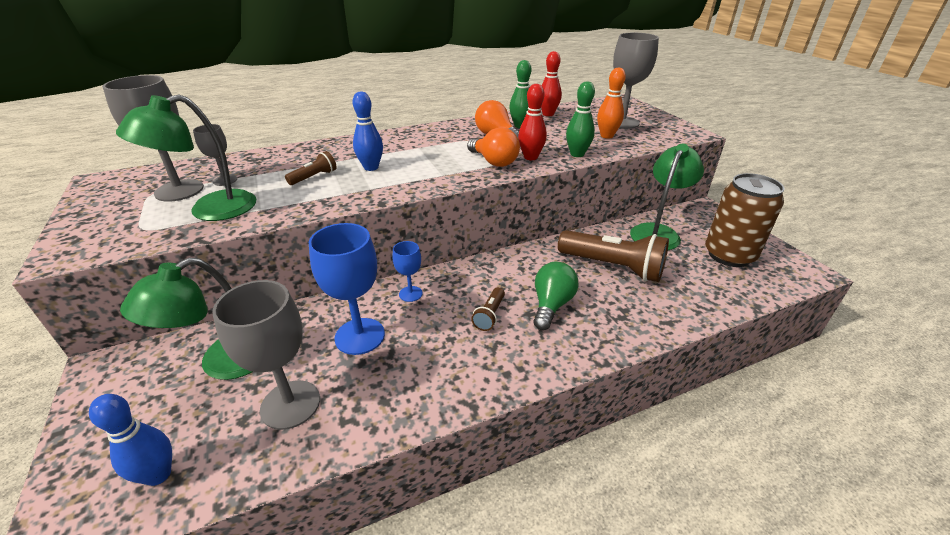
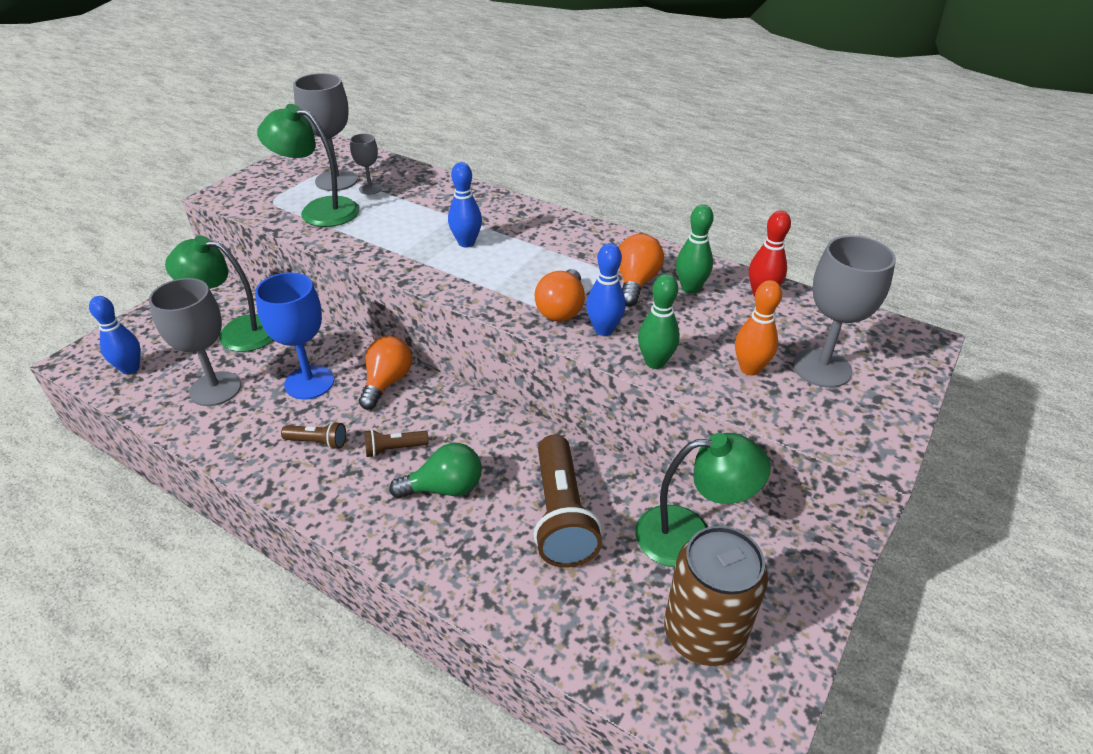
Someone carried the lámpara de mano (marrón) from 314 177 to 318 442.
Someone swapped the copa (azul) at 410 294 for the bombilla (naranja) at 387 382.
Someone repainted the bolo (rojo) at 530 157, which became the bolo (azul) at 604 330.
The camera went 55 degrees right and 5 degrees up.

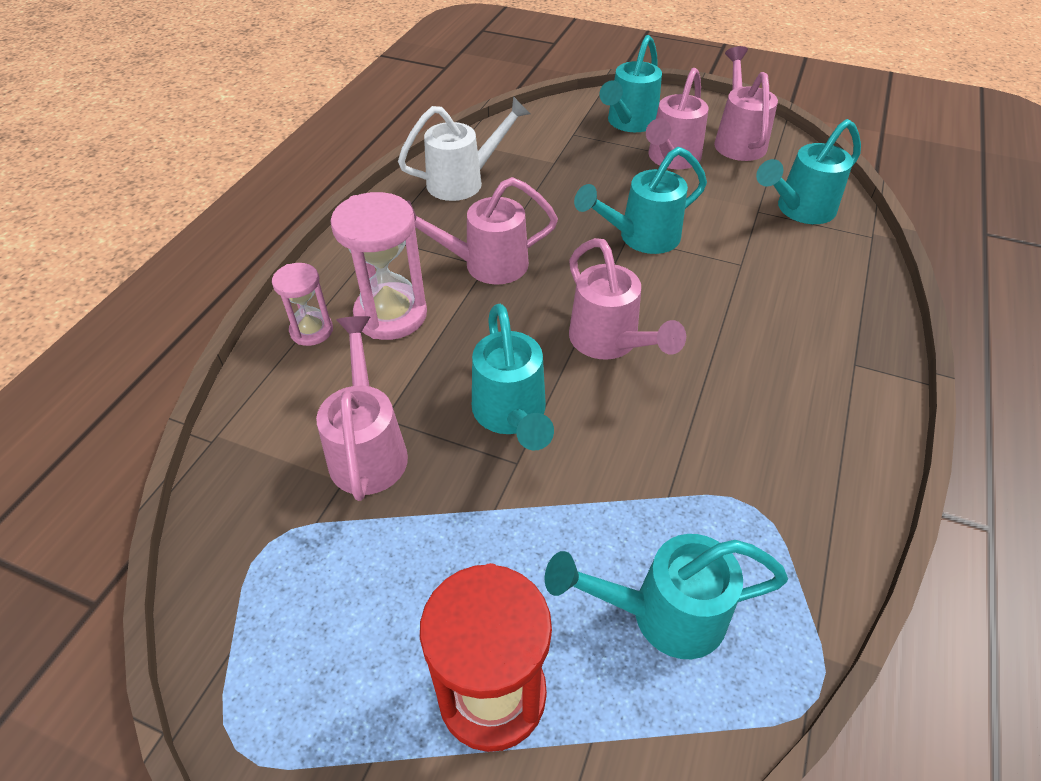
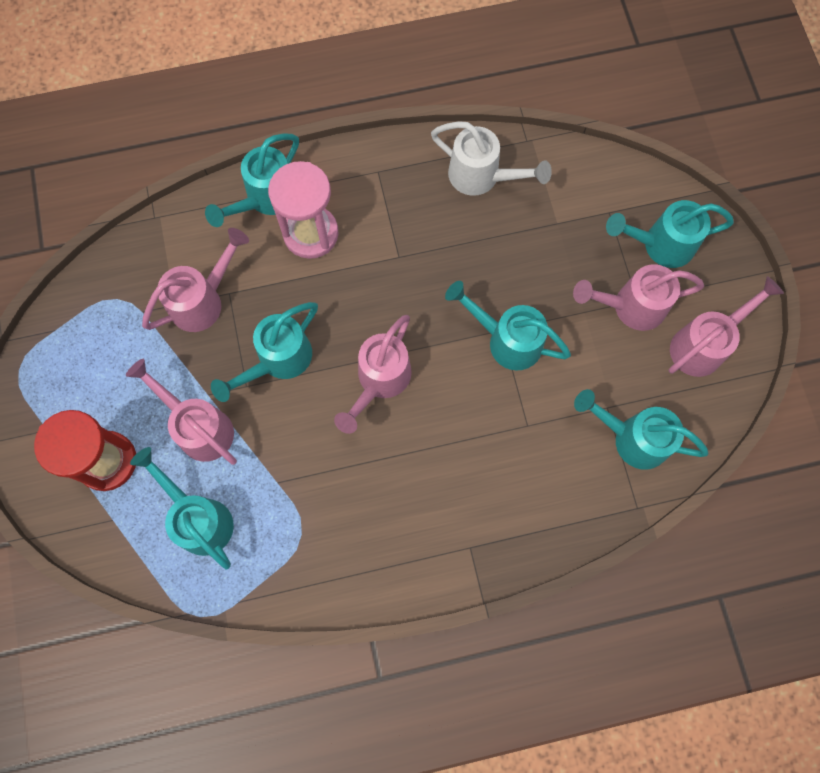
Someone carried the regadera (rosa) from 484 265 to 198 426.
Someone swapped the reloj de arena (rosa) at 311 331 for the regadera (turquesa) at 265 199.
The camera went 55 degrees right and 25 degrees up.

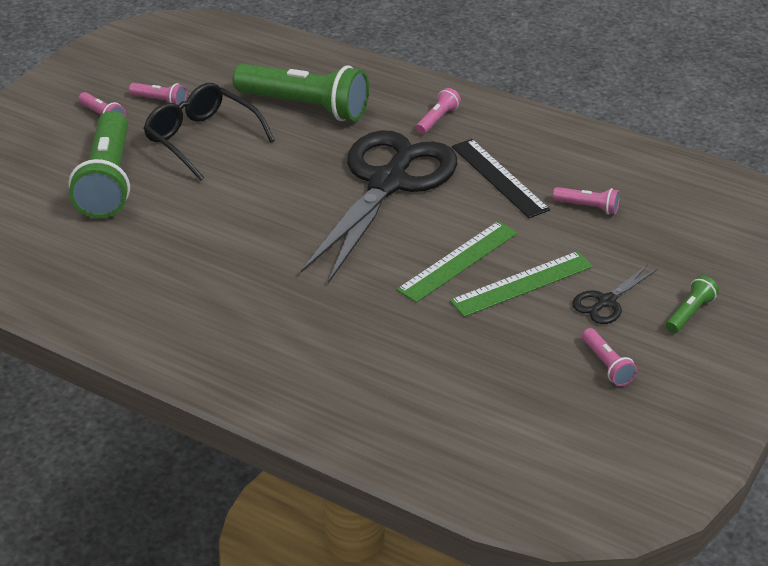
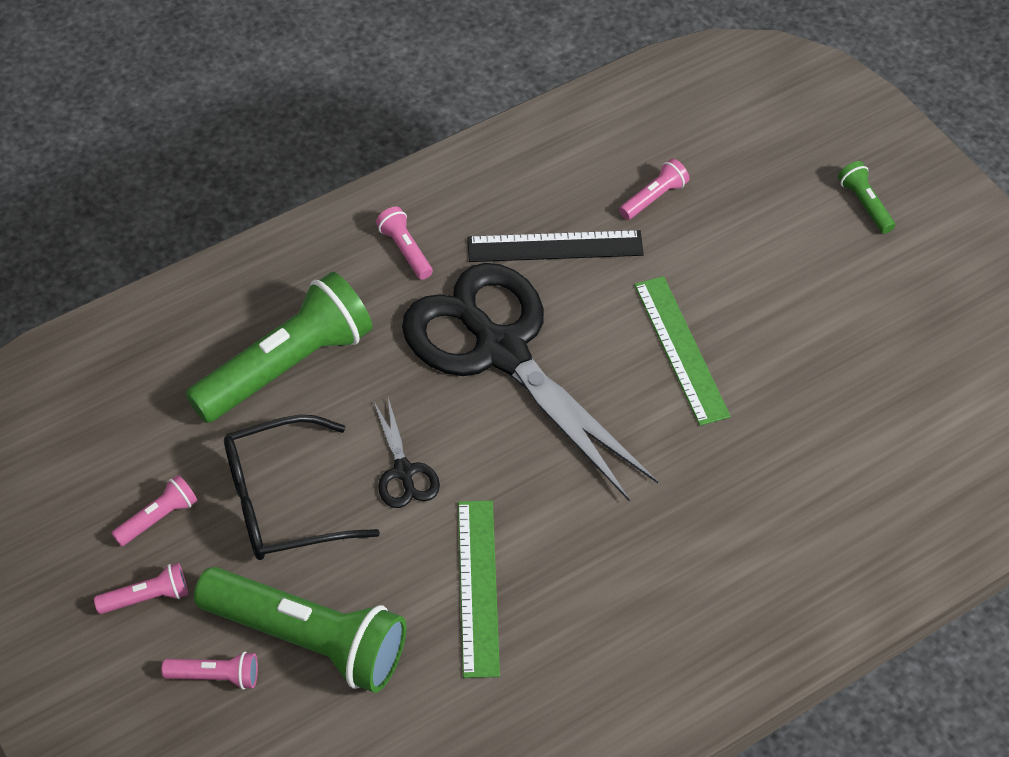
Someone carried the lámpara de mano (rosa) from 607 365 to 215 676.
Someone carried the tijeras (negro) from 606 302 to 403 472.
Someone carried the regla (verde) from 522 284 to 478 587.
The camera went 65 degrees left and 15 degrees up.

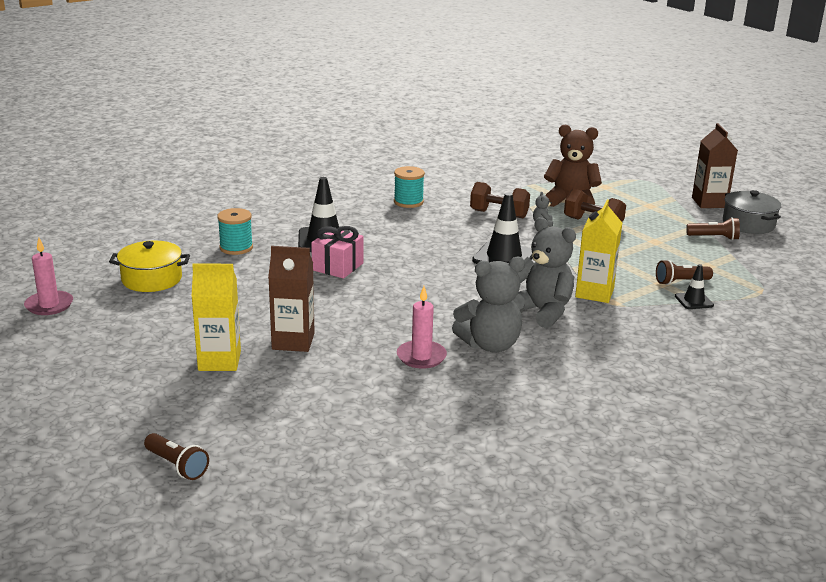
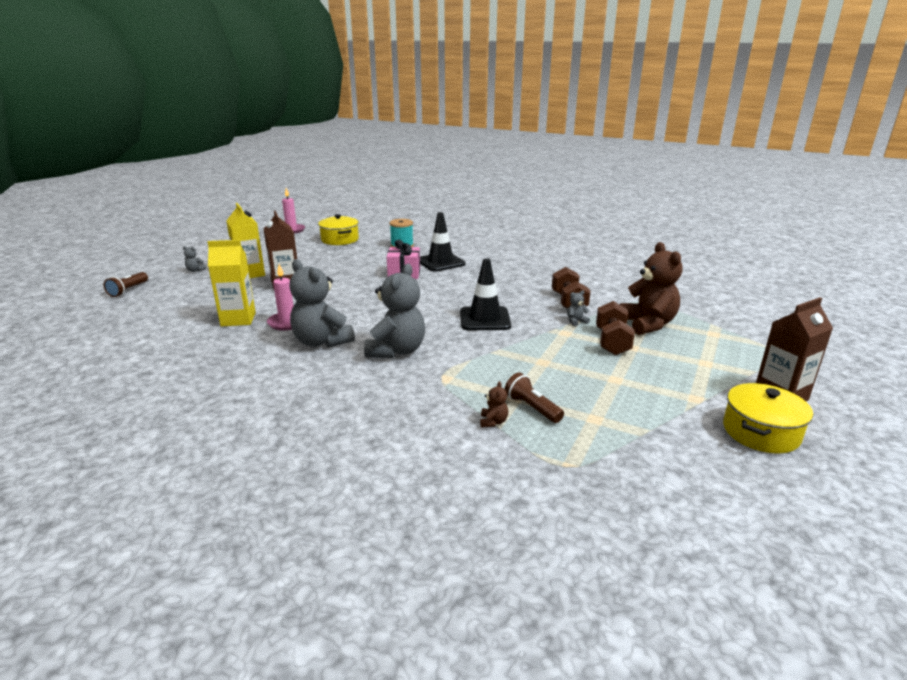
Someone put down the osito (gris) at 195 270.
Someone carried the cartón de leche (amarillo) from 594 293 to 238 319.
Someone swapped the cono de tráfico (negro) at 694 301 for the osito (marrón) at 493 422.
Someone repainted the olla (gris) at 748 224, which became the olla (amarillo) at 761 432.
Someone took away the carrete (turquesa) at 408 202.
Someone took away the lámpara de mano (marrón) at 714 237.
The camera went 65 degrees right and 0 degrees up.

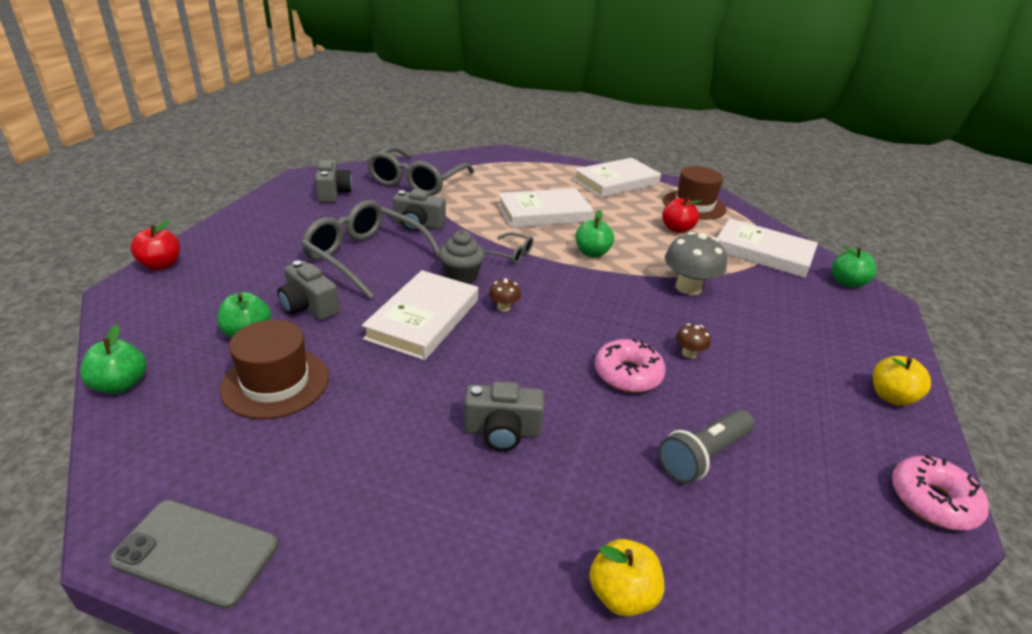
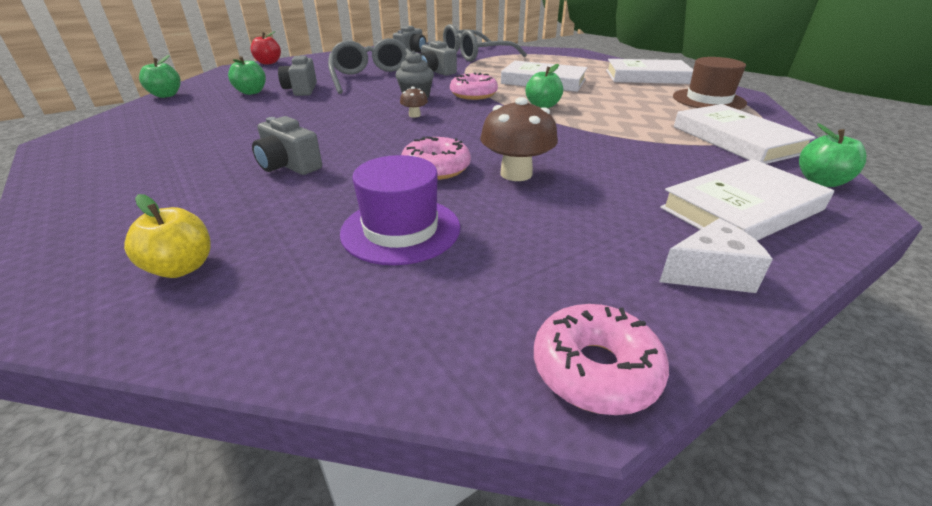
Someone swapped the lámpara de mano (gris) at 703 456 for the sombrero (morado) at 400 230.
Someone swapped the gafas (gris) at 511 254 for the rosquilla (rosa) at 473 94.
Someone scaled the seta (marrón) at 689 353 by 2.04.
Someone swapped the manzana (amarillo) at 891 397 for the queso (blanco) at 709 273.
Someone carried the libro (blanco) from 423 319 to 742 209.
Someone took away the móvil (gris) at 196 552.
Someone took away the sombrero (marrón) at 275 383.
Someone took away the manzana (rojo) at 677 229.
Someone took away the seta (gris) at 688 287.
The camera went 40 degrees right and 0 degrees up.

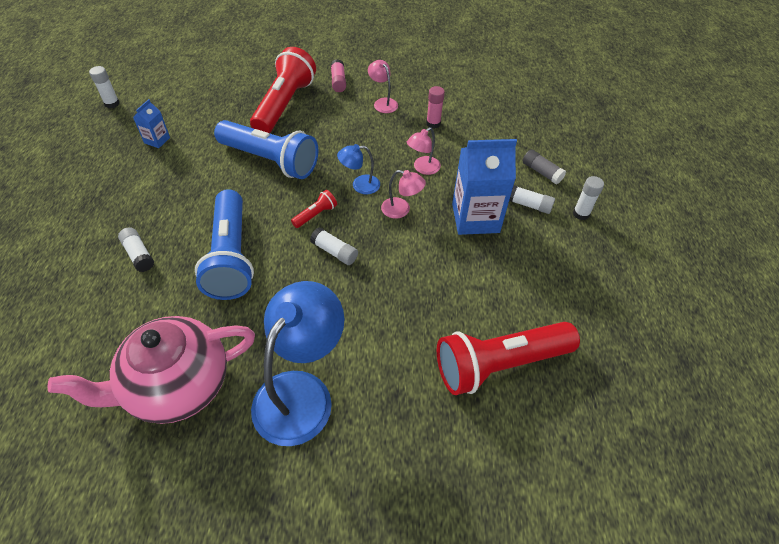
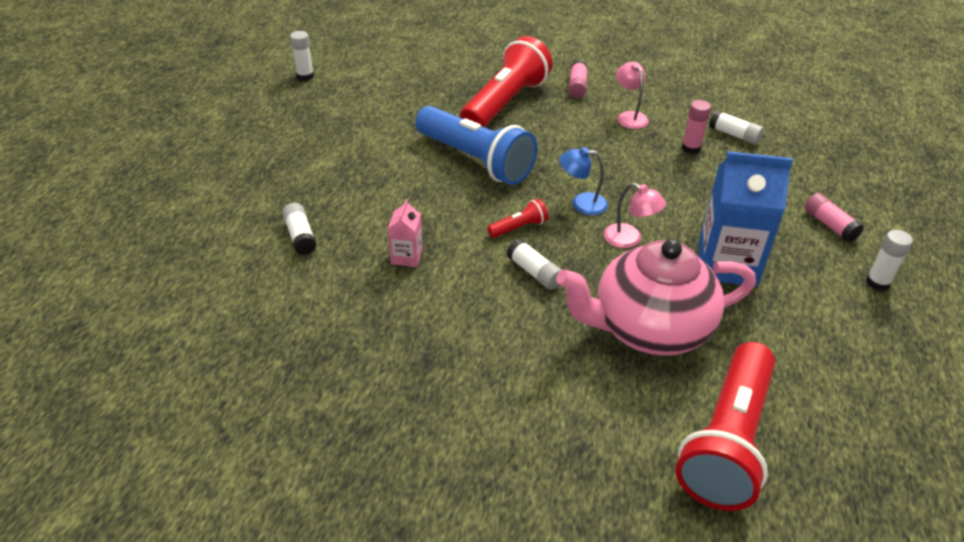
Someone swapped the lámpara de mano (azul) at 231 257 for the cartón de leche (rosa) at 406 256.
Someone carried the tetera (rosa) from 176 386 to 648 329.
Someone rotated the lámpara de mano (rojo) at 499 364 by 60 degrees counterclockwise.
Someone carried the barra de pegamento (blanco) from 529 205 to 734 135.
Someone repainted the barra de pegamento (gris) at 541 172, which became the barra de pegamento (rosa) at 829 225.
Someone took away the cartón de leche (azul) at 157 140.
Someone took away the lámpara (azul) at 301 392.
Someone took away the lámpara (rosa) at 422 168.
The camera went 15 degrees right and 10 degrees down.

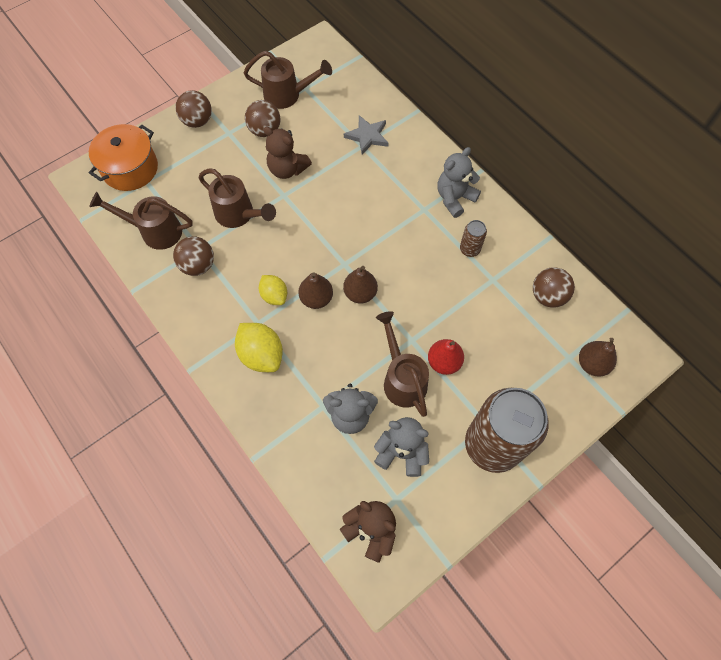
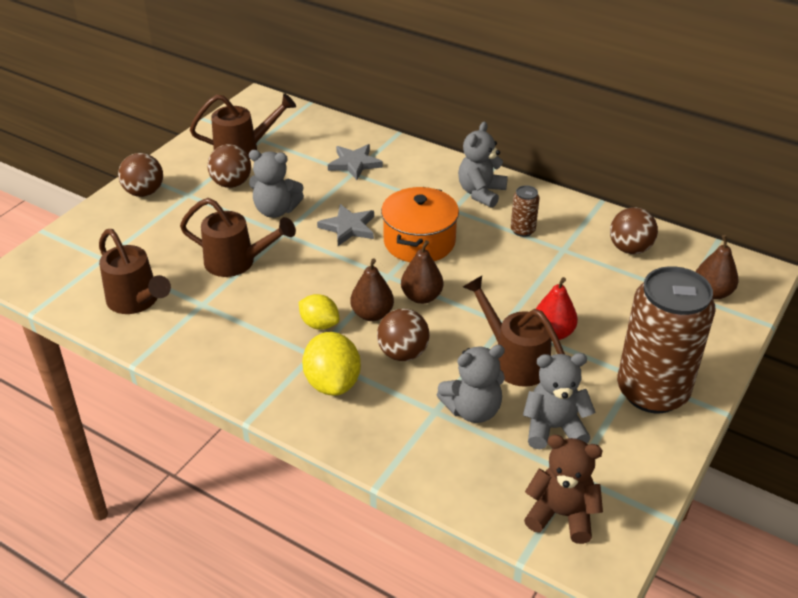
Someone rotated the regadera (marrón) at 155 231 by 120 degrees counterclockwise.
Someone repainted the osito (marrón) at 287 169, which became the osito (gris) at 276 210.
Someone rotated the limón (amarillo) at 261 355 by 45 degrees clockwise.
Someone put down the estrella (gris) at 348 227.
Someone carried the pelota (marrón) from 198 265 to 403 353.
Someone carried the olla (naranja) from 130 168 to 419 241.
The camera went 20 degrees left and 25 degrees down.

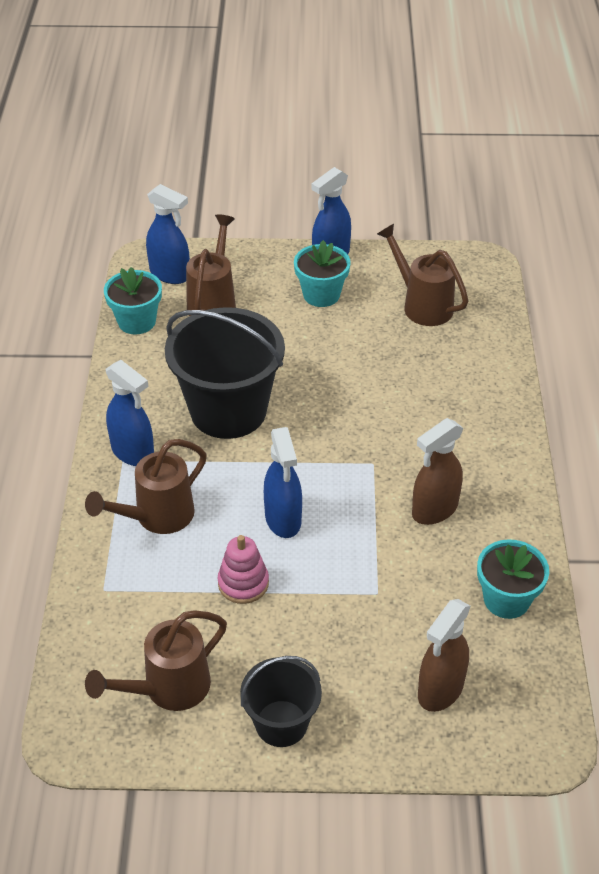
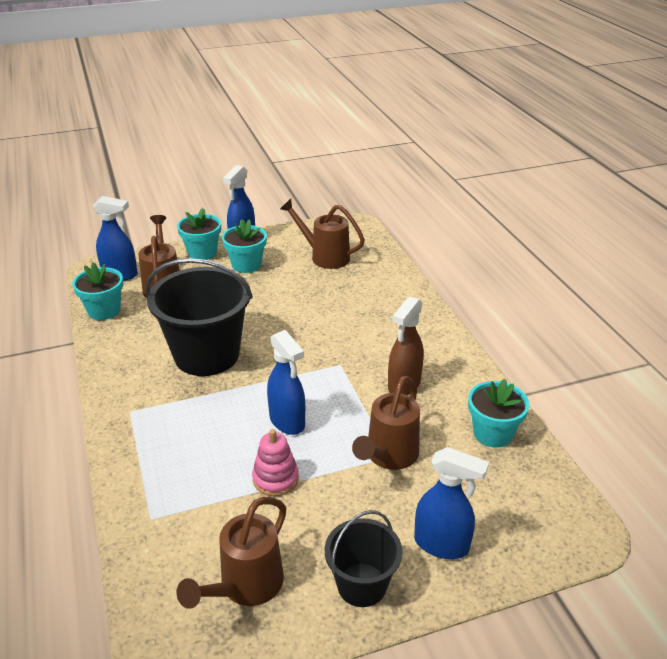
Someone put down the maceta (turquesa) at 202 253.
Someone carried the regadera (marrón) from 157 516 to 389 456.
Someone carried the pulverizador (azul) from 133 452 to 442 544.
Someone took away the pulverizador (marrón) at 440 690.
The camera went 20 degrees left and 10 degrees down.

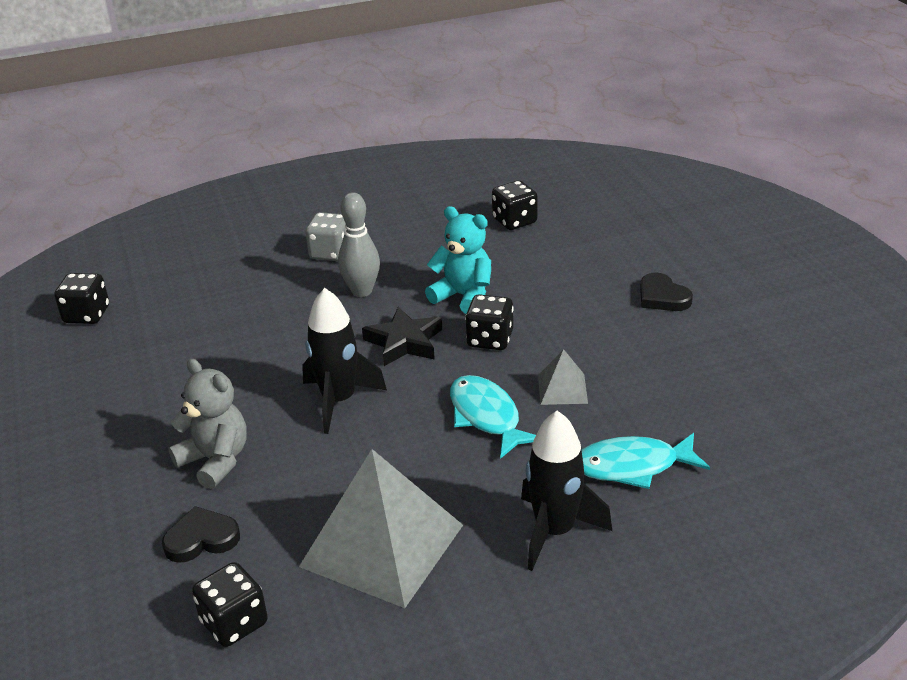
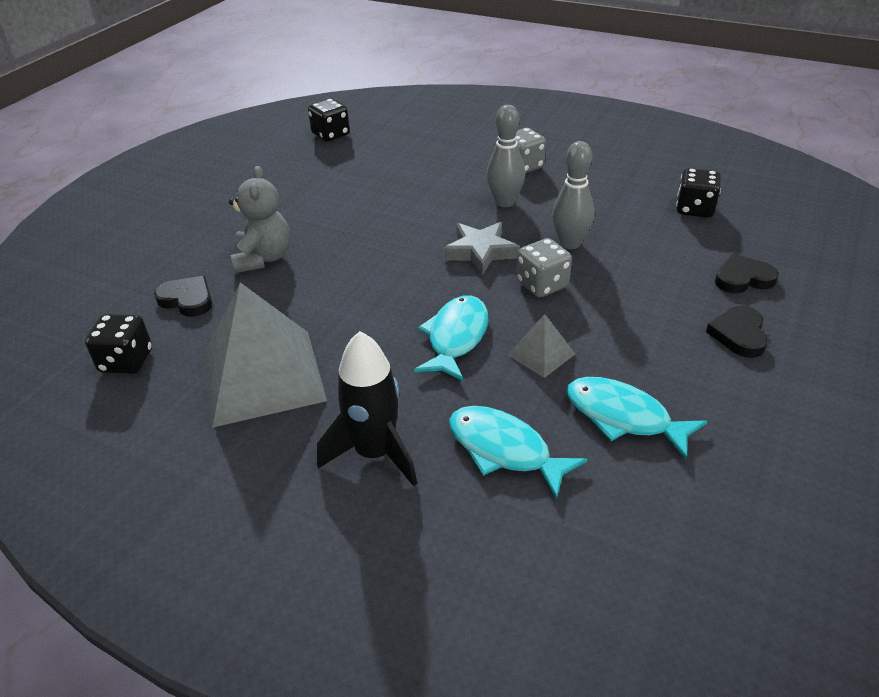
Someone repainted the estrella (negro) at 404 342, which became the estrella (gris) at 480 252.
Someone repainted the dado (negro) at 490 339, which became the dado (gris) at 542 285.
Someone swapped the osito (turquesa) at 463 296 for the bolo (gris) at 570 243.
Someone put down the pez (turquesa) at 623 417.
Someone put down the corazón (negro) at 743 278.
Someone took away the cohete (negro) at 339 401.
The camera went 45 degrees right and 5 degrees up.

